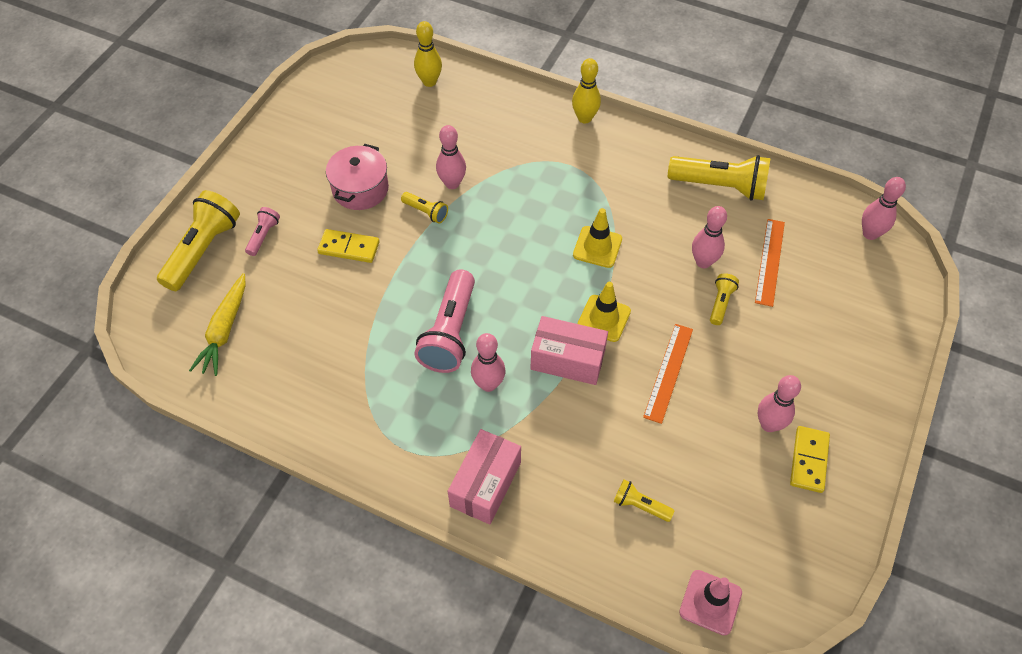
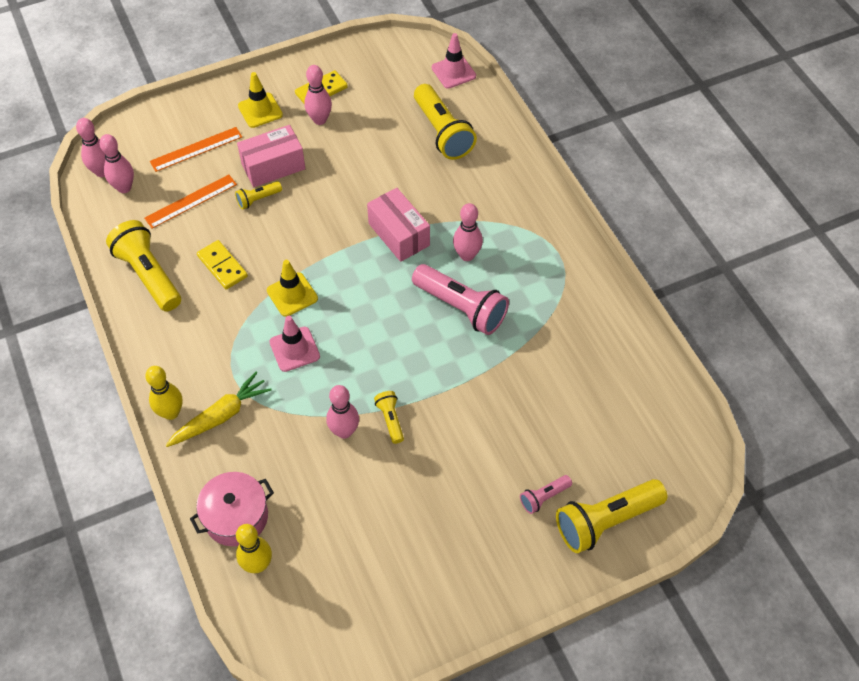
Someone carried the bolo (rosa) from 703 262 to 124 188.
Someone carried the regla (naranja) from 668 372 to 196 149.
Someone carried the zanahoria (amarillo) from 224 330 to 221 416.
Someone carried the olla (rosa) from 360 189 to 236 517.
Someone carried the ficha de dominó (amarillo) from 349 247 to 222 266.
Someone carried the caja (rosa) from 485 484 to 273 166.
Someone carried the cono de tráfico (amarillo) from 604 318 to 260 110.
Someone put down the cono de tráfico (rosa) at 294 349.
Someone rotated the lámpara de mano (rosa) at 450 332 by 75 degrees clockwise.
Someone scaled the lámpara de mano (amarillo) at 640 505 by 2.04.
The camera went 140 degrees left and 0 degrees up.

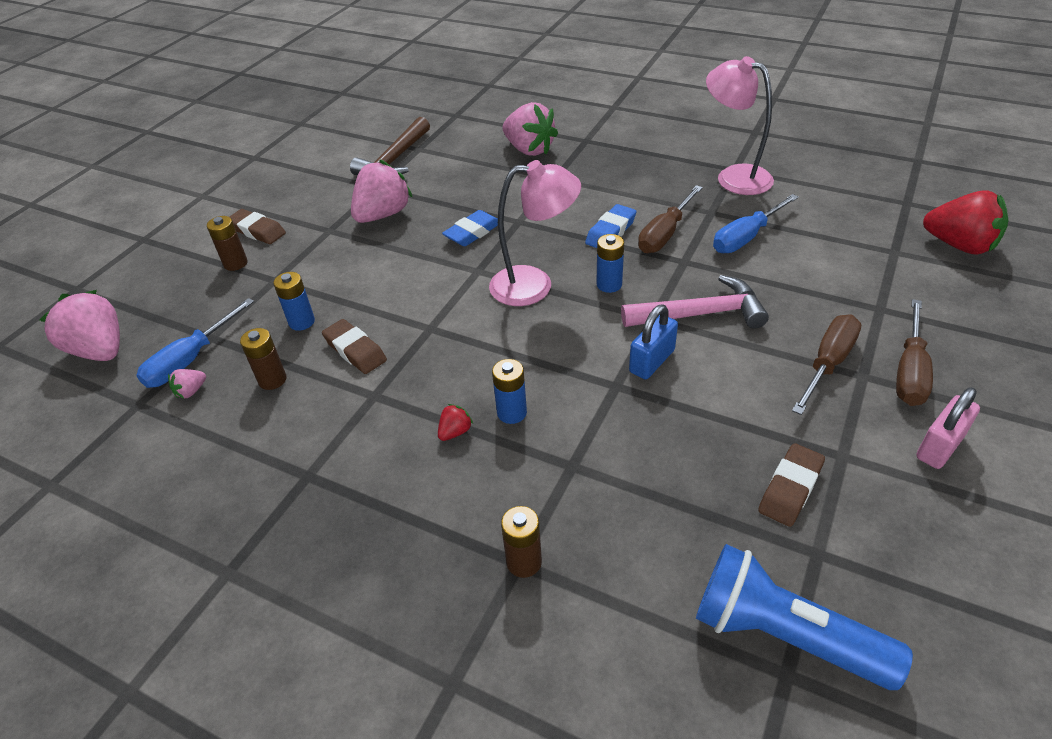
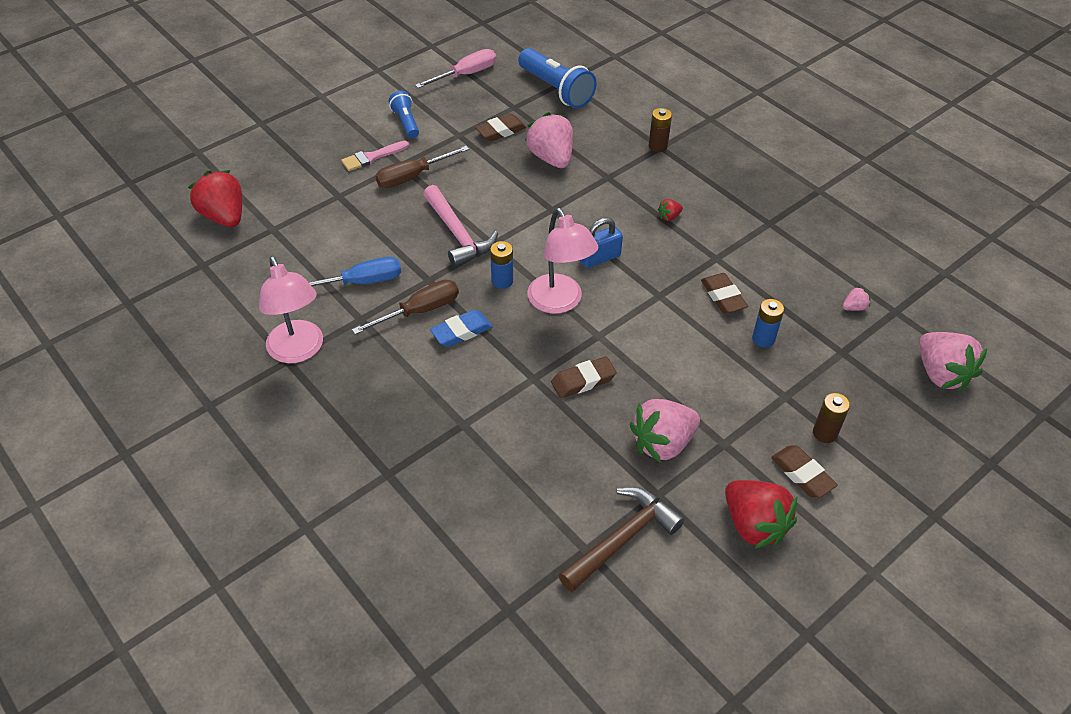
Someone swapped the destornillador (marrón) at 909 371 for the pincel (rosa) at 372 157.
Someone swapped the candado (rosa) at 939 446 for the lámpara de mano (azul) at 406 122.
Someone put down the destornillador (rosa) at 466 74.
Someone rotated the martillo (rosa) at 700 314 by 135 degrees counterclockwise.
Someone carried the fresa (rosa) from 529 150 to 551 158.
Someone rotated the lámpara (rosa) at 534 285 by 135 degrees counterclockwise.
Someone repainted the goma de borrar (azul) at 472 232, which became the goma de borrar (marrón) at 583 381.
Someone carried the candado (azul) from 652 361 to 599 258.
Someone put down the fresa (rojo) at 754 525.
Someone took away the destornillador (azul) at 190 360.
Someone took away the pila (marrón) at 272 380.
Someone took away the pila (azul) at 512 413.
The camera went 160 degrees left and 5 degrees up.

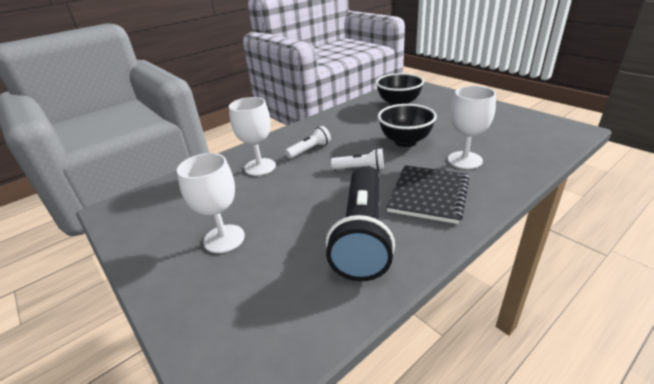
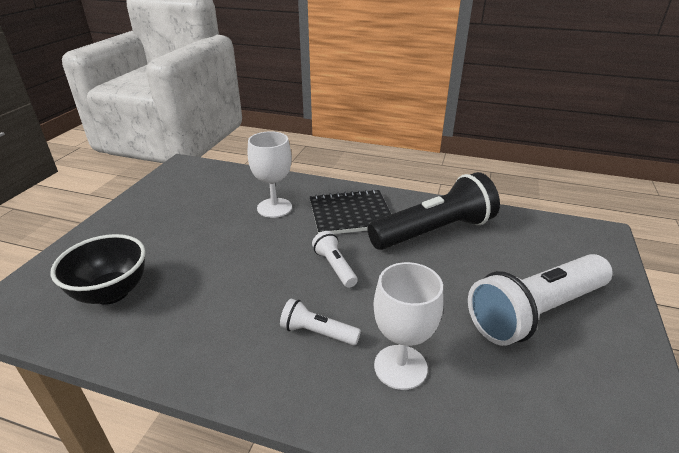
Someone swapped the copa (blanco) at 224 238 for the lámpara de mano (blanco) at 535 312.
Someone took away the cuenco (negro) at 405 141.
The camera went 125 degrees left and 0 degrees up.

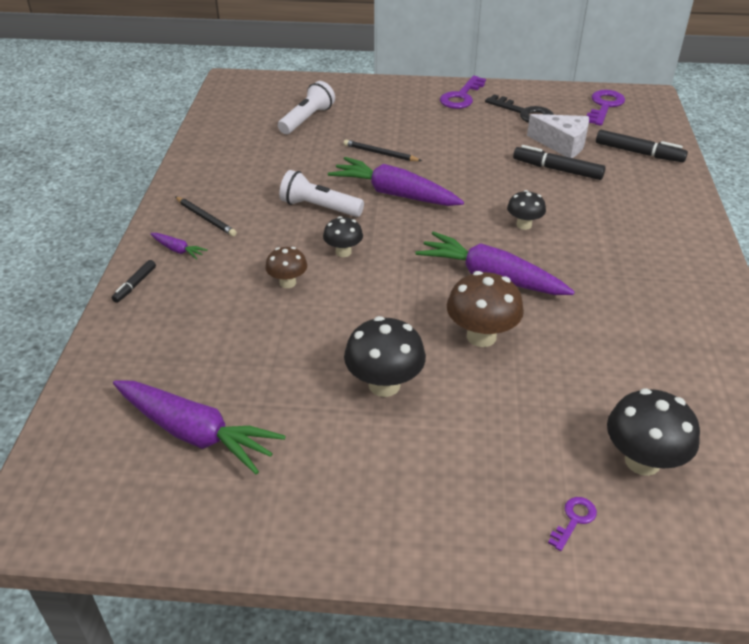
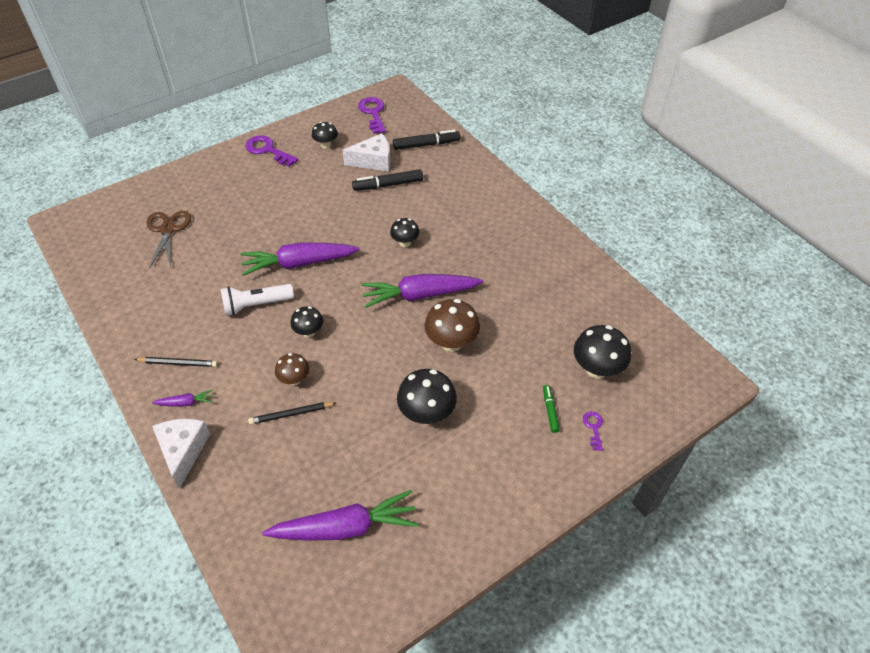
Someone swapped the lámpara de mano (blanco) at 307 119 for the tijeras (marrón) at 168 229.
Someone swapped the rotulador (negro) at 135 285 for the queso (blanco) at 183 451.
Someone rotated the llave (morado) at 461 96 by 135 degrees clockwise.
Someone carried the lápiz (negro) from 380 153 to 291 414.
Someone swapped the llave (negro) at 525 113 for the seta (negro) at 326 145.
Someone put down the rotulador (verde) at 550 410.
The camera went 40 degrees left and 10 degrees up.

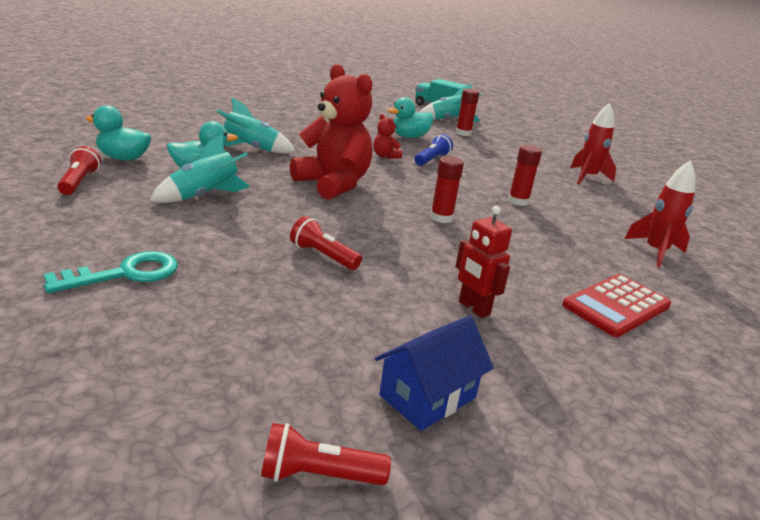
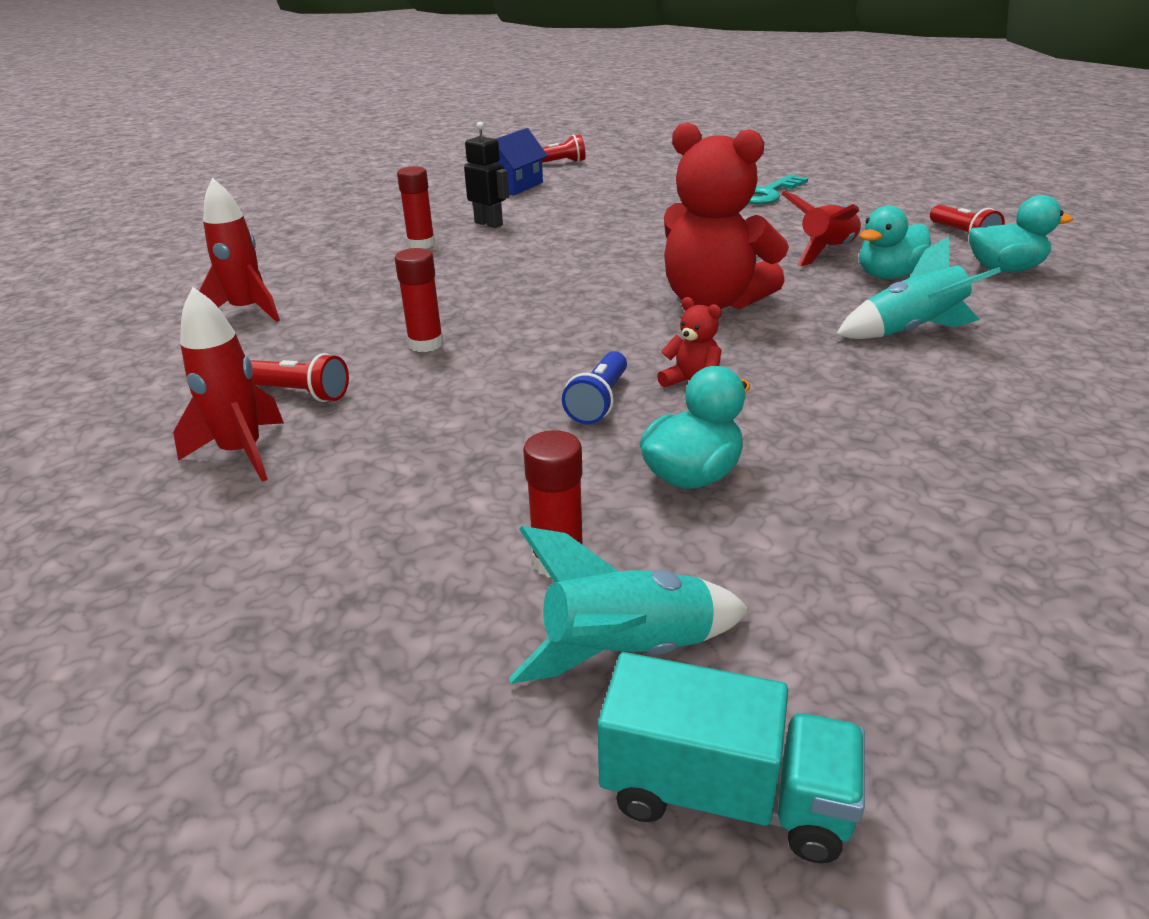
Someone carried the lámpara de mano (rojo) from 323 256 to 301 393.
Someone carried the barra de pegamento (rojo) from 441 218 to 421 244.
Someone repainted the robot (rojo) at 473 308, which became the robot (negro) at 489 224.
Someone repainted the cohete (turquesa) at 204 196, which became the cohete (rojo) at 827 251.
Someone took away the calculadora (rojo) at 616 305.
The camera went 170 degrees right and 5 degrees up.

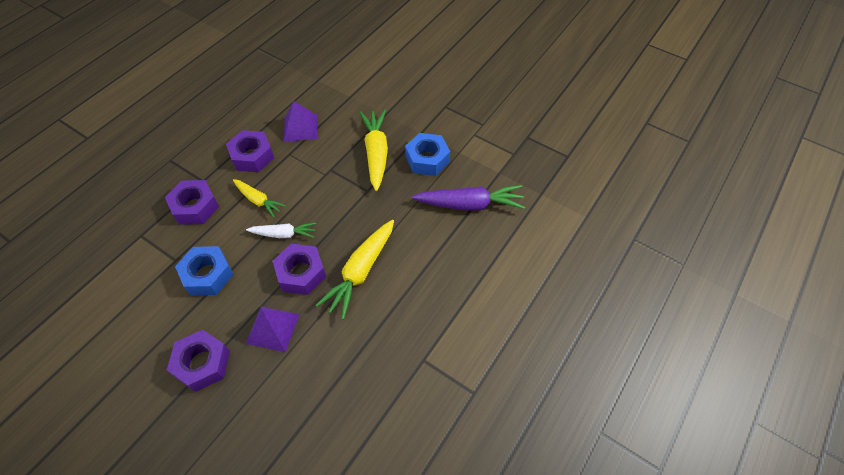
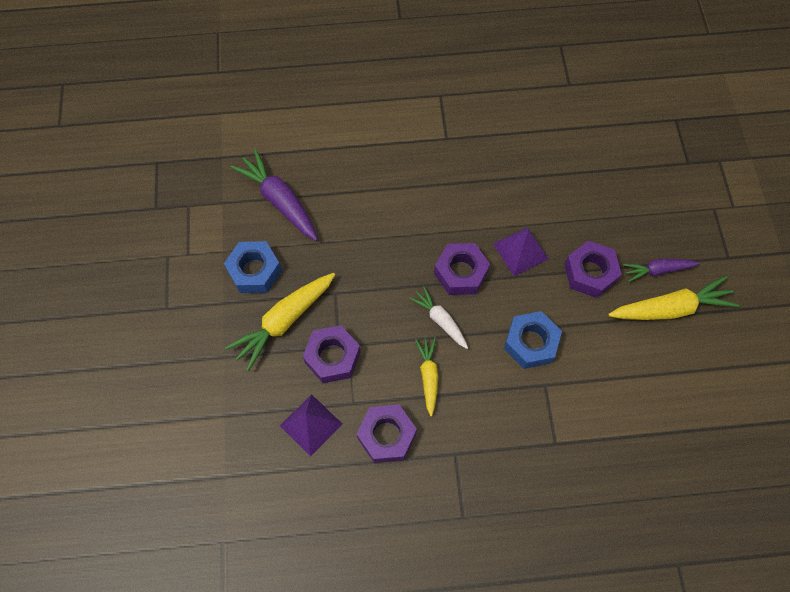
Someone carried the tuerca (morado) from 195 207 to 332 357.
Someone carried the zanahoria (amarillo) from 360 272 to 671 308.
Someone put down the zanahoria (morado) at 657 270.
The camera went 130 degrees left and 10 degrees up.

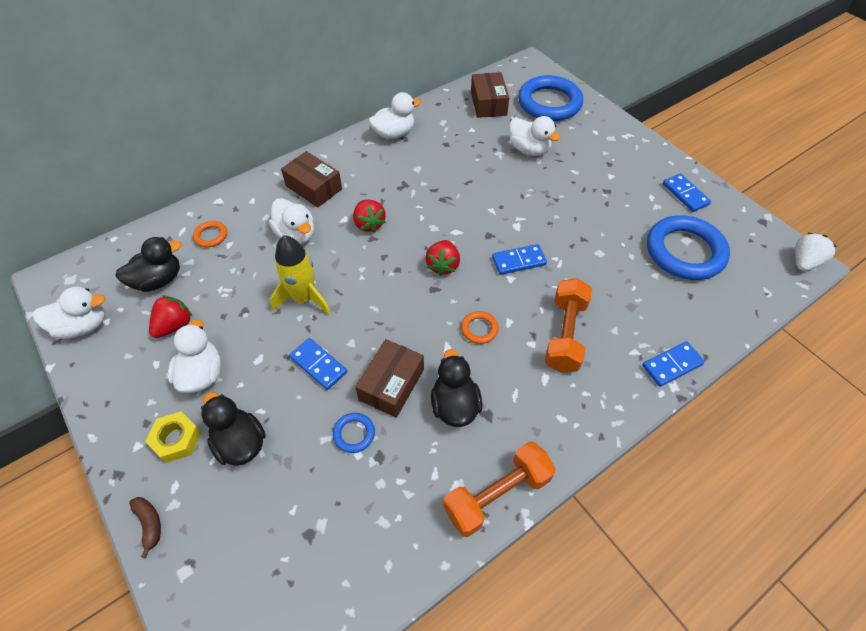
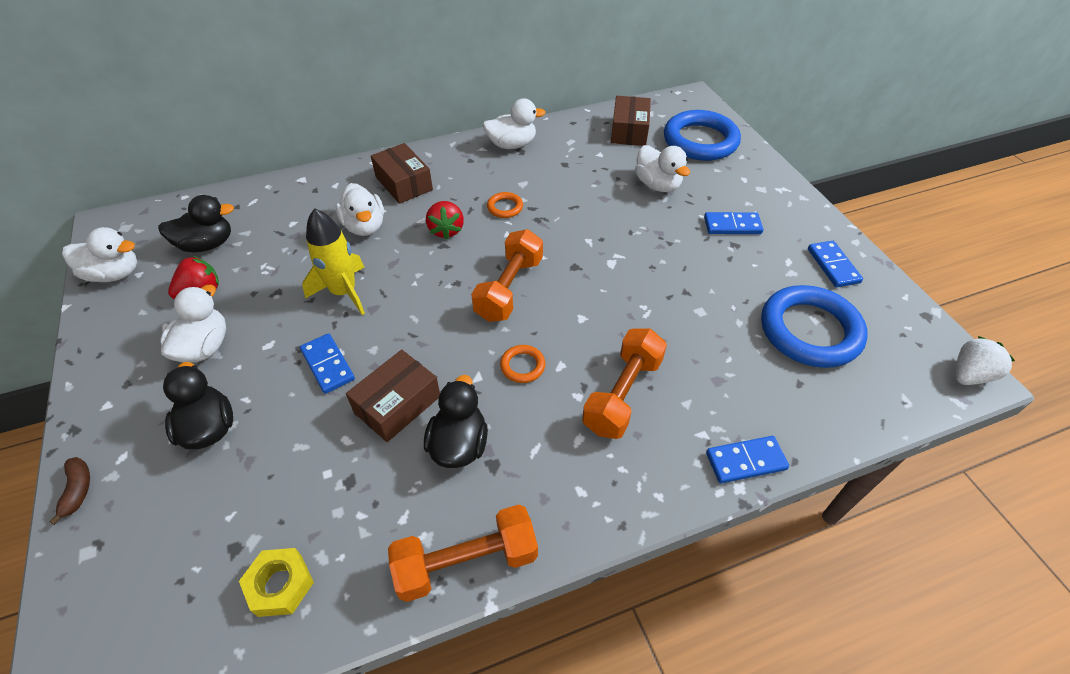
Someone carried the tuerca (amarillo) from 176 439 to 280 585.
Someone swapped the fresa (rojo) at 443 265 for the mancuerna (naranja) at 509 288.
Someone carried the anillo (naranja) from 211 236 to 505 207.
Someone carried the ficha de dominó (azul) from 519 261 to 732 226.
Someone took away the anillo (azul) at 354 434.
The camera went 15 degrees right and 5 degrees down.

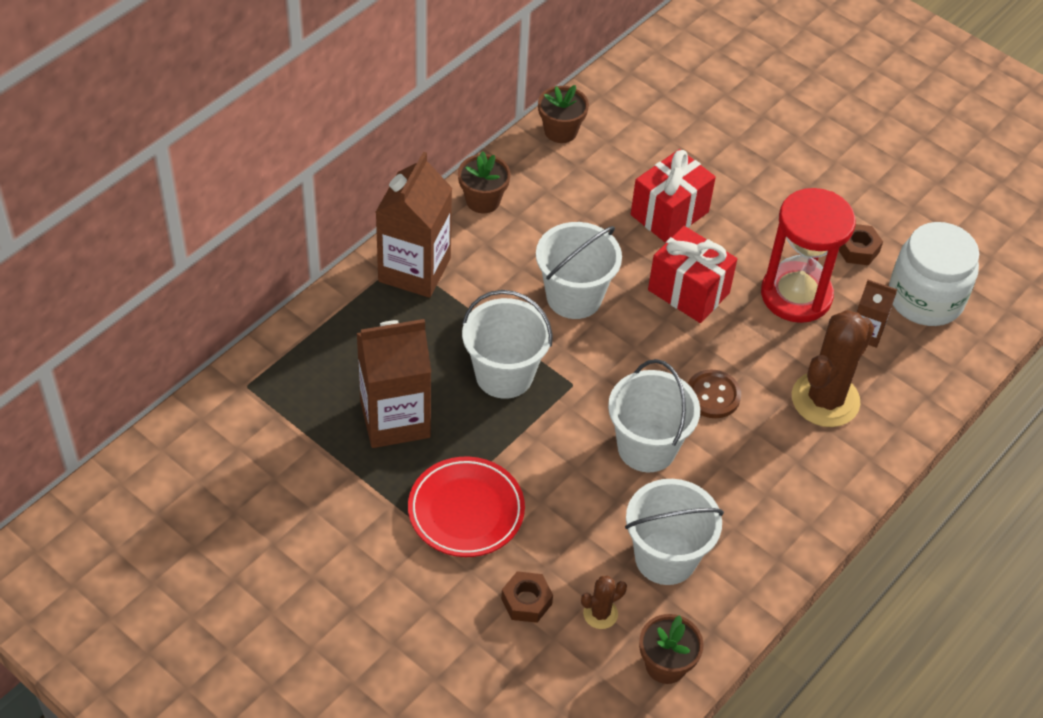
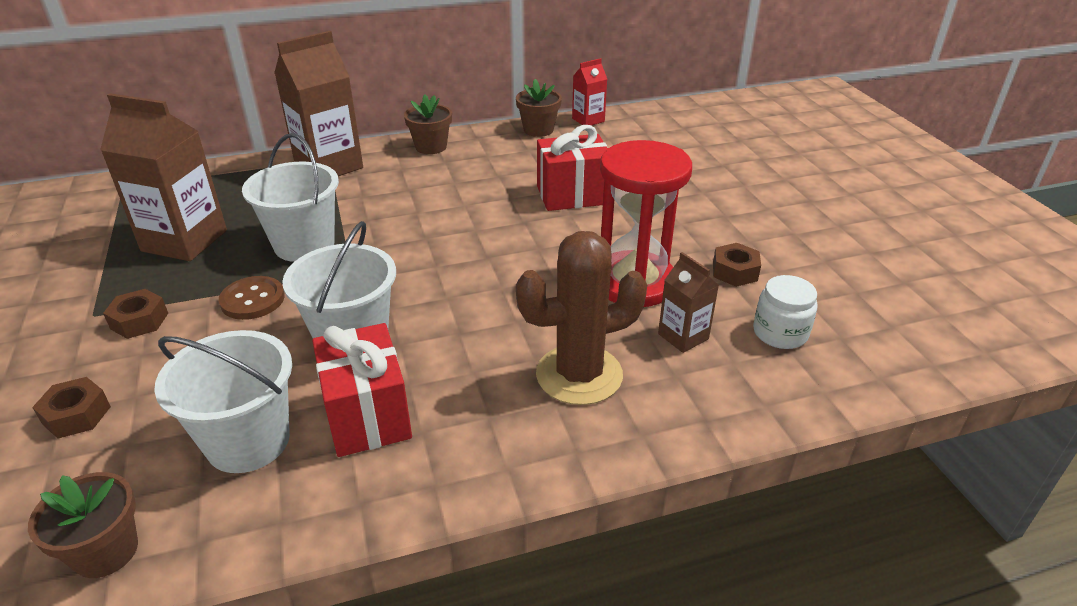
Someone swapped the plato (rojo) at 466 511 for the tuerca (marrón) at 139 321.
Someone carried the botón (marrón) from 712 395 to 252 300.
Someone carried the regalo (rojo) from 688 291 to 367 415.
Someone put down the cartón de leche (rojo) at 588 120.
Someone scaled the tarro (blanco) at 925 298 by 0.57.
Someone took away the balde (blanco) at 574 297.
Someone took away the cactus (marrón) at 600 614.
The camera went 35 degrees right and 15 degrees down.

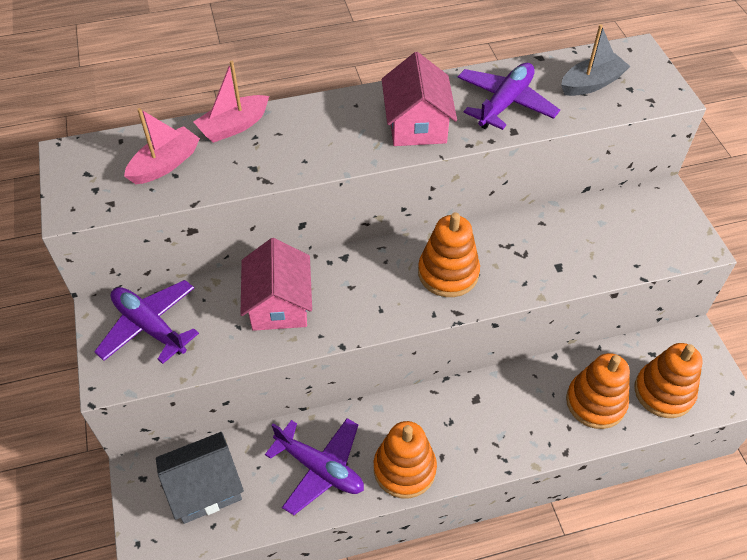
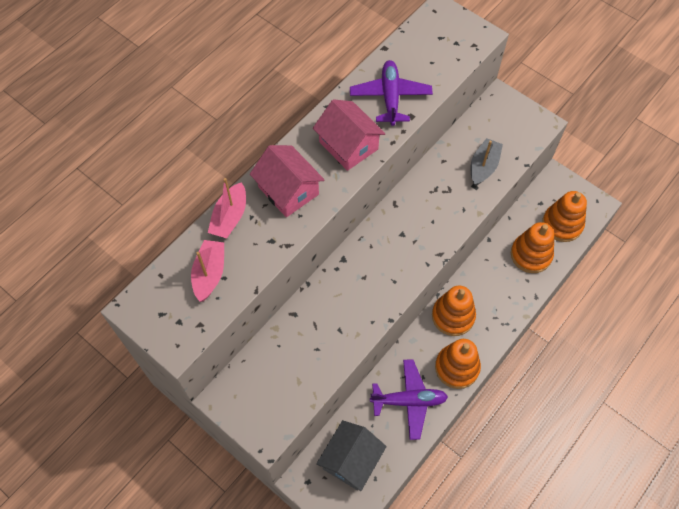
Someone carried the casa (rosa) from 279 304 to 288 190.
Someone carried the juguete apilable (naranja) from 448 273 to 453 316.
Someone carried the barco (gris) from 591 83 to 483 166.
Someone took away the avión (morado) at 150 327.
The camera went 35 degrees left and 10 degrees up.

